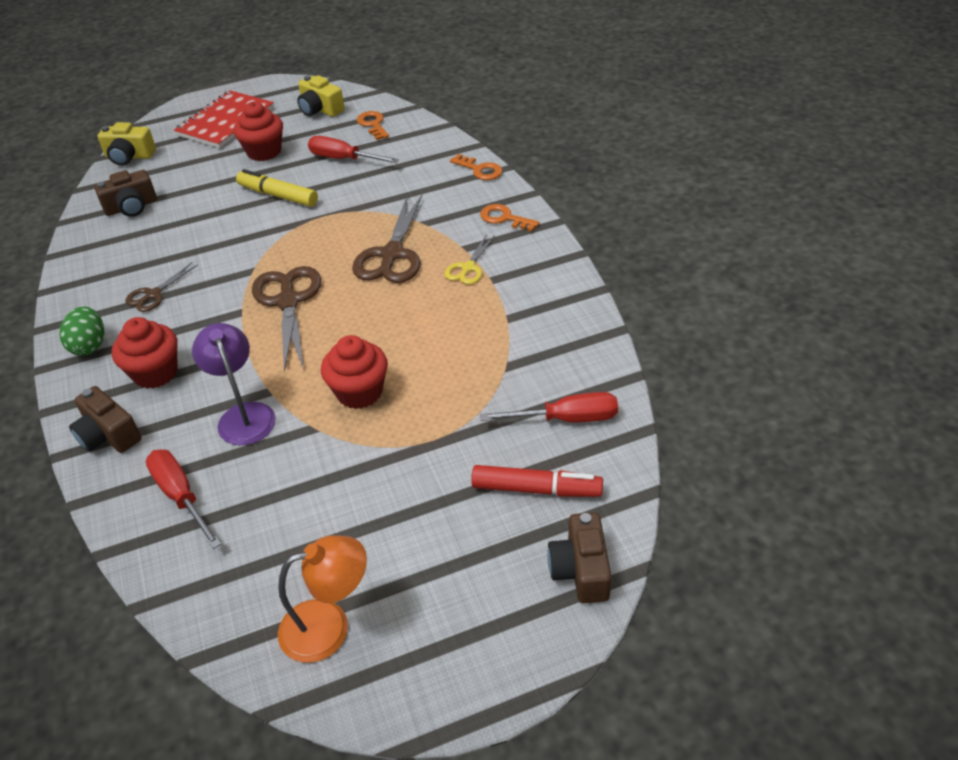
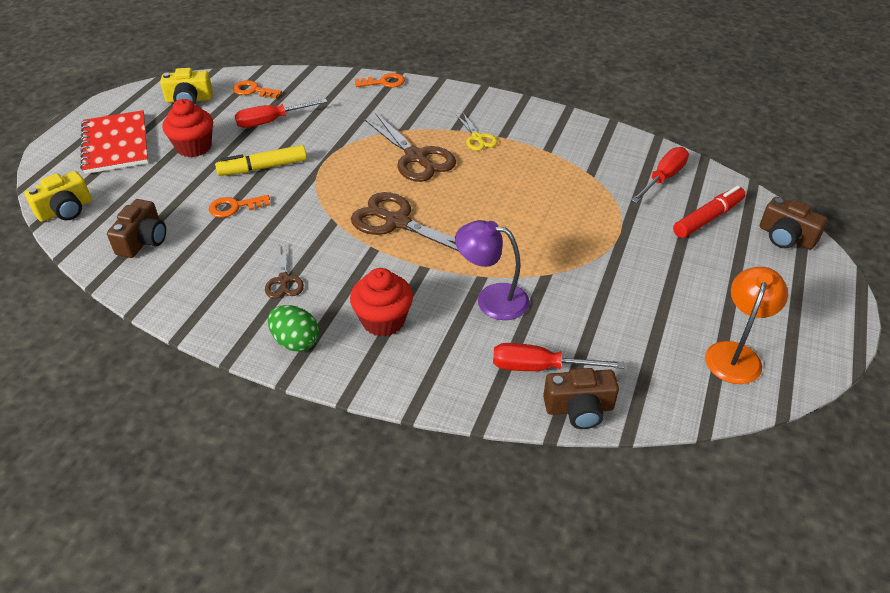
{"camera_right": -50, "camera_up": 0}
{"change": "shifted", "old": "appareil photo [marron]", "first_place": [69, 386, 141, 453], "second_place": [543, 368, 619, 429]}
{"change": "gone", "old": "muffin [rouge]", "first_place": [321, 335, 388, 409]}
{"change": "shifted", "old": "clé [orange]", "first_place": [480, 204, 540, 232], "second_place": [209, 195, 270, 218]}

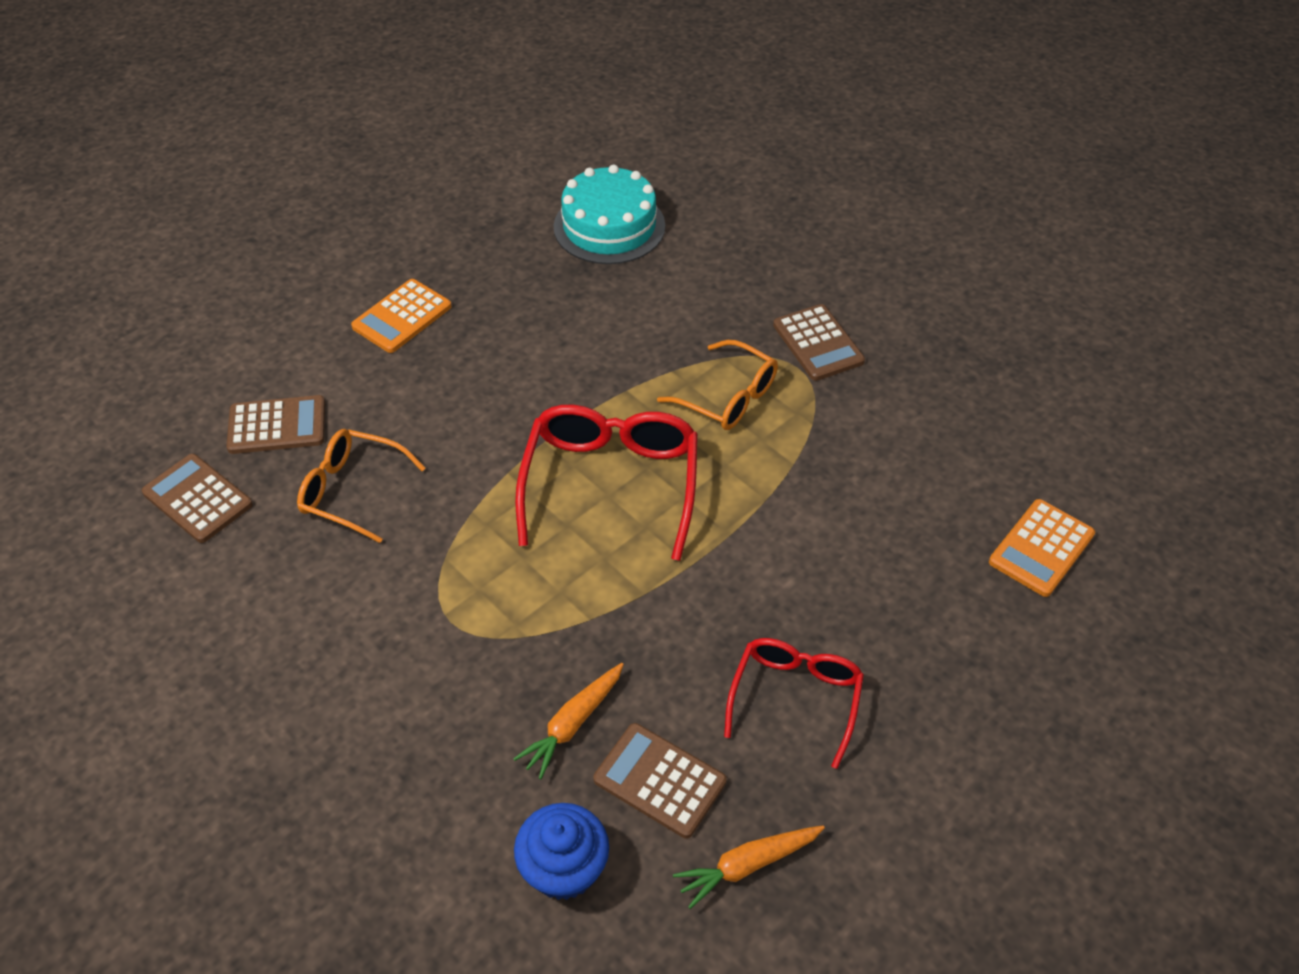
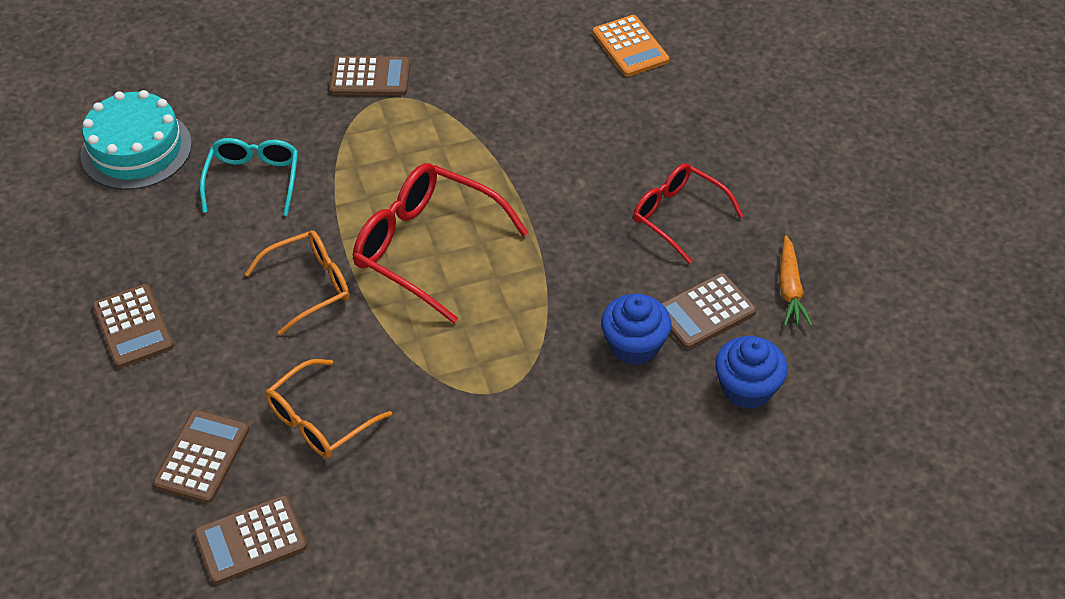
{"camera_right": -65, "camera_up": 0}
{"change": "repainted", "old": "calculatrice [orange]", "new": "calculatrice [marron]", "first_place": [351, 279, 452, 353], "second_place": [92, 284, 174, 368]}
{"change": "swapped", "old": "carotte [orange]", "new": "muffin [bleu]", "first_place": [513, 663, 624, 779], "second_place": [601, 294, 671, 365]}
{"change": "shifted", "old": "lunettes [orange]", "first_place": [657, 340, 778, 430], "second_place": [245, 230, 350, 335]}
{"change": "new", "new": "lunettes [turquoise]", "second_place": [200, 138, 298, 216]}

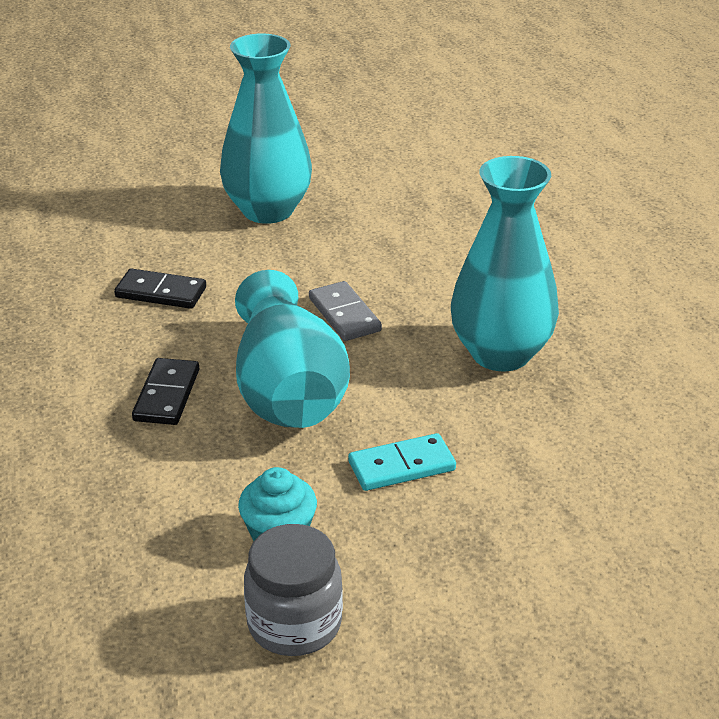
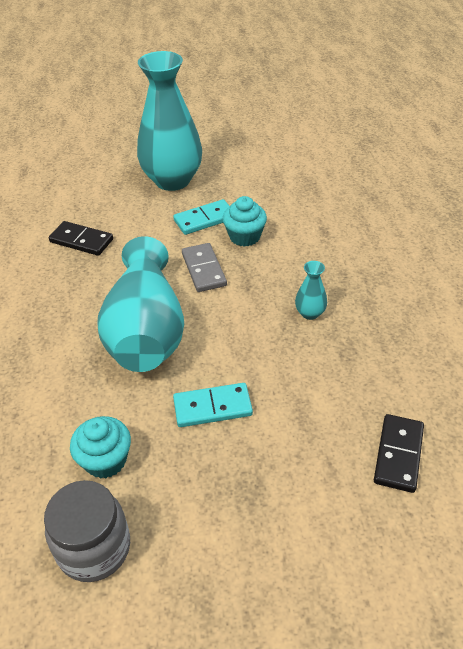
{"camera_right": 10, "camera_up": 10}
{"change": "shifted", "old": "domino [noir]", "first_place": [132, 358, 199, 425], "second_place": [374, 414, 424, 493]}
{"change": "scaled", "old": "vase [turquoise]", "first_place": [451, 156, 559, 372], "second_place": [295, 261, 327, 320], "factor": 0.4}
{"change": "new", "new": "domino [turquoise]", "second_place": [173, 199, 230, 235]}
{"change": "new", "new": "muffin [turquoise]", "second_place": [223, 196, 267, 247]}

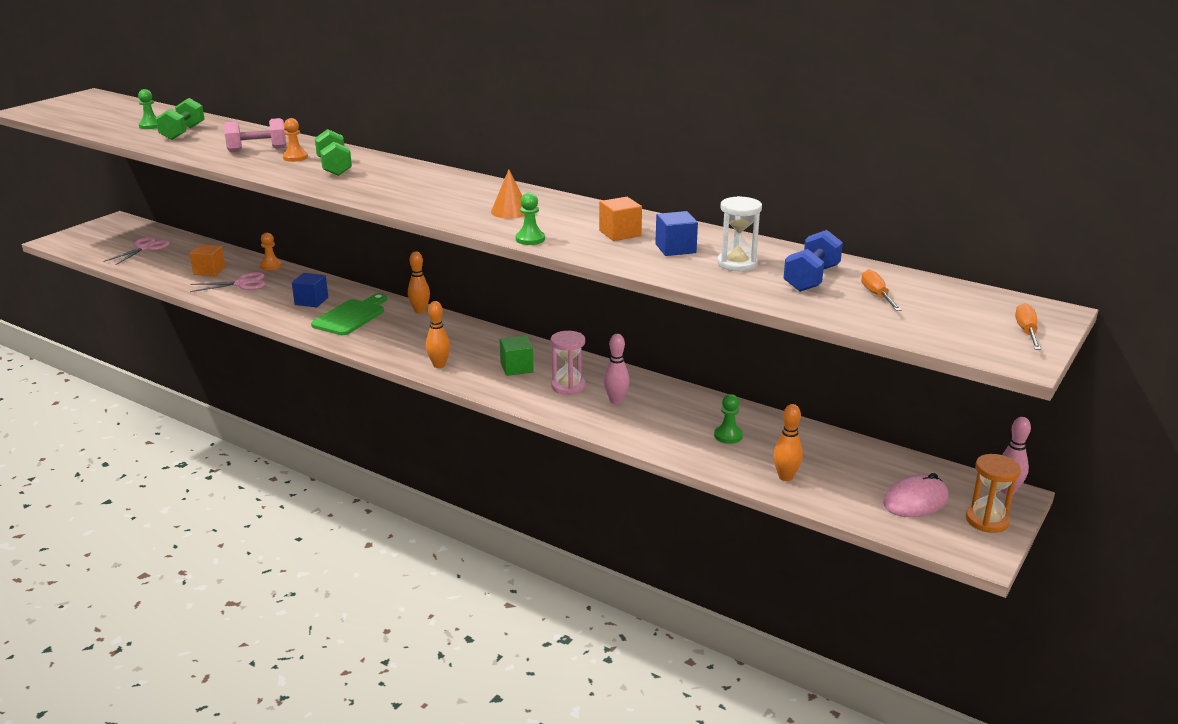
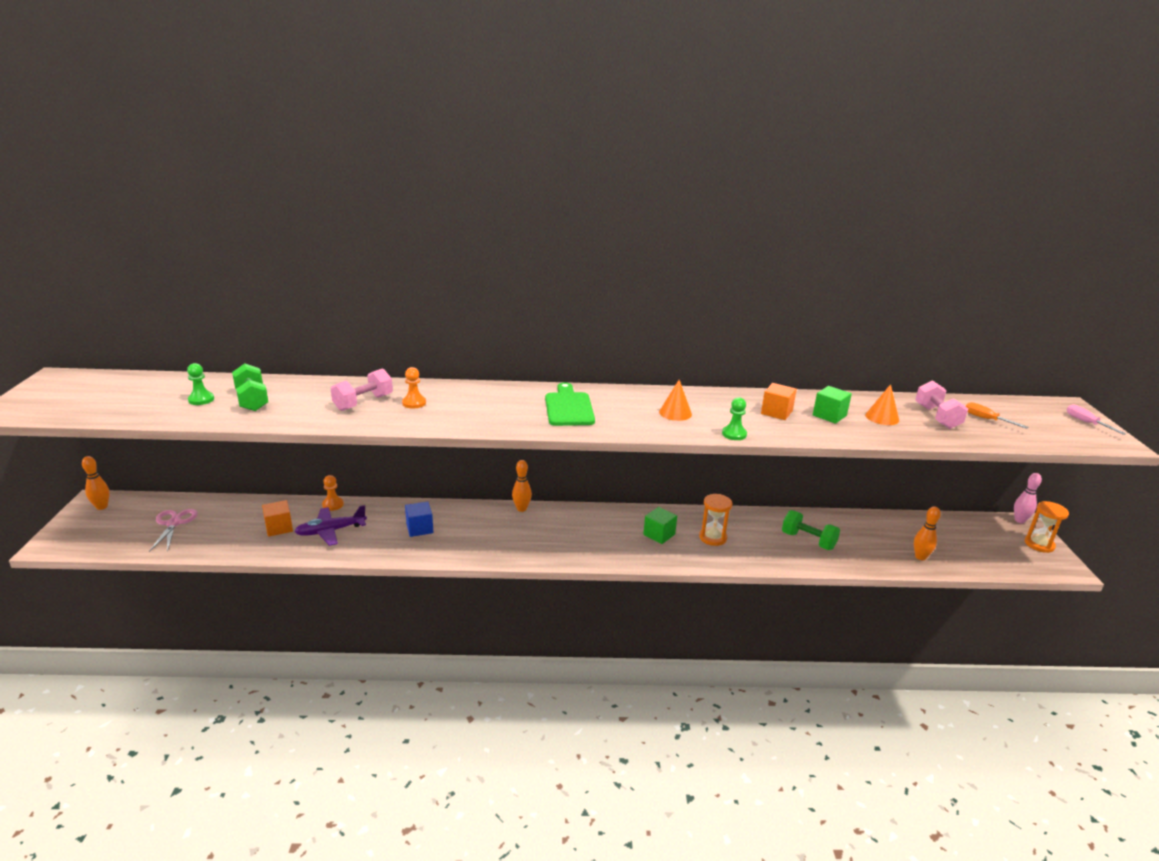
{"camera_right": -35, "camera_up": 0}
{"change": "swapped", "old": "ciseaux [rose]", "new": "avion [violet]", "first_place": [190, 272, 265, 292], "second_place": [294, 505, 367, 546]}
{"change": "shifted", "old": "planche à découper [vert]", "first_place": [311, 293, 387, 335], "second_place": [545, 382, 595, 426]}
{"change": "shifted", "old": "haltère [vert]", "first_place": [315, 129, 352, 176], "second_place": [782, 510, 840, 550]}
{"change": "shifted", "old": "quille [orange]", "first_place": [426, 301, 450, 368], "second_place": [82, 456, 110, 510]}
{"change": "repainted", "old": "sablier [rose]", "new": "sablier [orange]", "first_place": [550, 331, 585, 395], "second_place": [699, 494, 732, 546]}
{"change": "gone", "old": "quille [rose]", "first_place": [604, 334, 630, 404]}
{"change": "repainted", "old": "cube [bleu]", "new": "cube [vert]", "first_place": [655, 211, 698, 256], "second_place": [813, 386, 852, 424]}
{"change": "gone", "old": "pion [vert]", "first_place": [714, 394, 743, 444]}
{"change": "swapped", "old": "sablier [blanc]", "new": "cône [orange]", "first_place": [717, 196, 762, 272], "second_place": [865, 384, 899, 425]}
{"change": "repainted", "old": "haltère [bleu]", "new": "haltère [rose]", "first_place": [783, 230, 843, 292], "second_place": [915, 380, 968, 429]}
{"change": "gone", "old": "souris [rose]", "first_place": [883, 473, 949, 517]}
{"change": "repainted", "old": "tournevis [orange]", "new": "tournevis [rose]", "first_place": [1015, 303, 1041, 350], "second_place": [1067, 404, 1126, 435]}

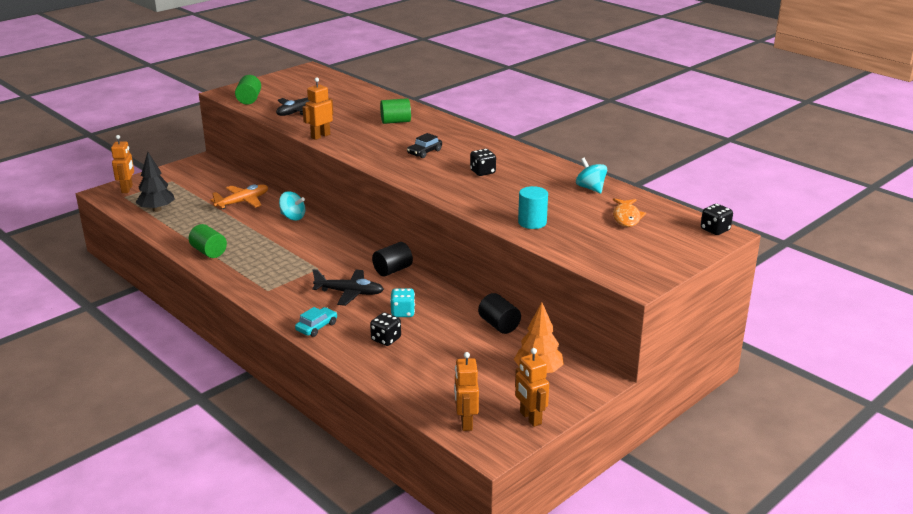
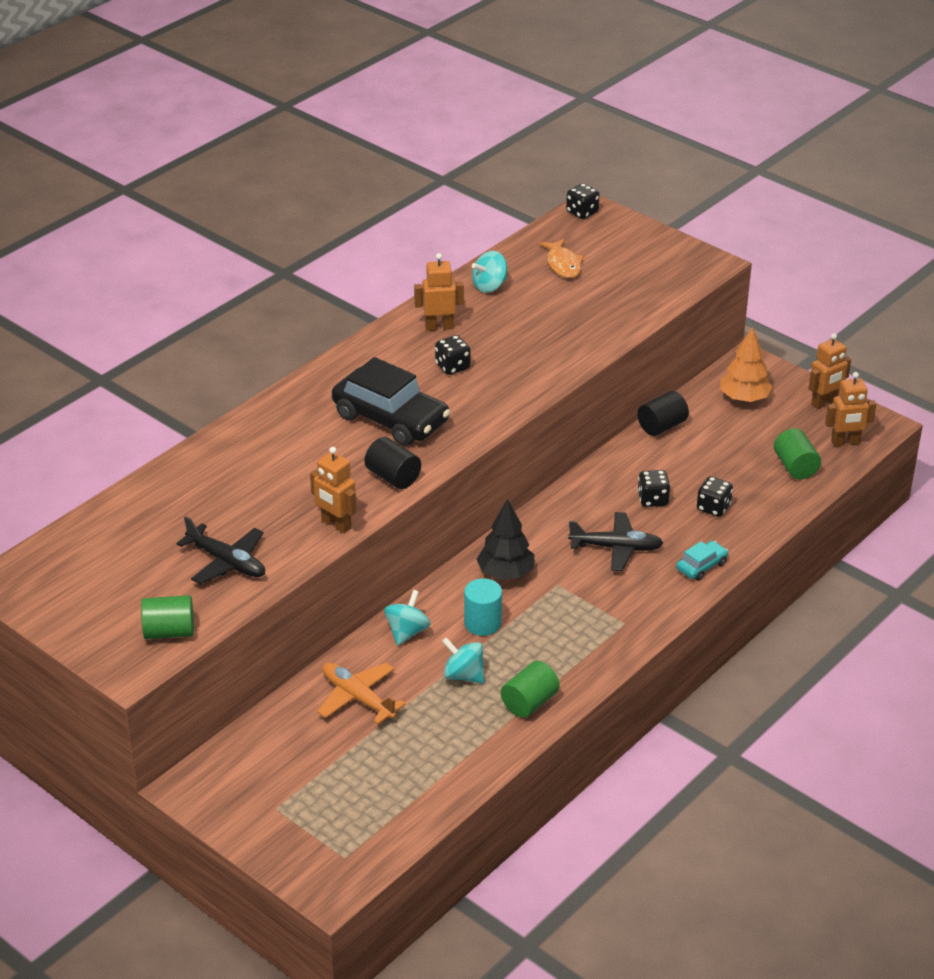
{"camera_right": -95, "camera_up": 10}
{"change": "shifted", "old": "robot [orange]", "first_place": [111, 135, 134, 193], "second_place": [414, 253, 464, 331]}
{"change": "shifted", "old": "arbre [noir]", "first_place": [136, 152, 175, 212], "second_place": [477, 499, 534, 580]}
{"change": "rotated", "old": "voiture [turquoise]", "first_place": [295, 307, 337, 337], "second_place": [676, 541, 728, 581], "degrees": 105}
{"change": "rotated", "old": "avion [noir]", "first_place": [312, 269, 384, 306], "second_place": [568, 512, 663, 571], "degrees": 90}
{"change": "shifted", "old": "cylindre [noir]", "first_place": [372, 242, 413, 276], "second_place": [364, 437, 421, 489]}
{"change": "shifted", "old": "cylindre [vert]", "first_place": [380, 98, 411, 124], "second_place": [774, 428, 821, 479]}
{"change": "repainted", "old": "dé [turquoise]", "new": "dé [noir]", "first_place": [390, 288, 415, 317], "second_place": [637, 470, 671, 507]}
{"change": "scaled", "old": "voiture [noir]", "first_place": [407, 133, 442, 158], "second_place": [332, 357, 450, 446], "factor": 2.15}
{"change": "shifted", "old": "cylindre [turquoise]", "first_place": [518, 186, 548, 229], "second_place": [464, 578, 502, 636]}
{"change": "rotated", "old": "poisson [orange]", "first_place": [613, 198, 646, 227], "second_place": [539, 239, 584, 278], "degrees": 75}
{"change": "new", "new": "toupie [turquoise]", "second_place": [442, 637, 484, 684]}

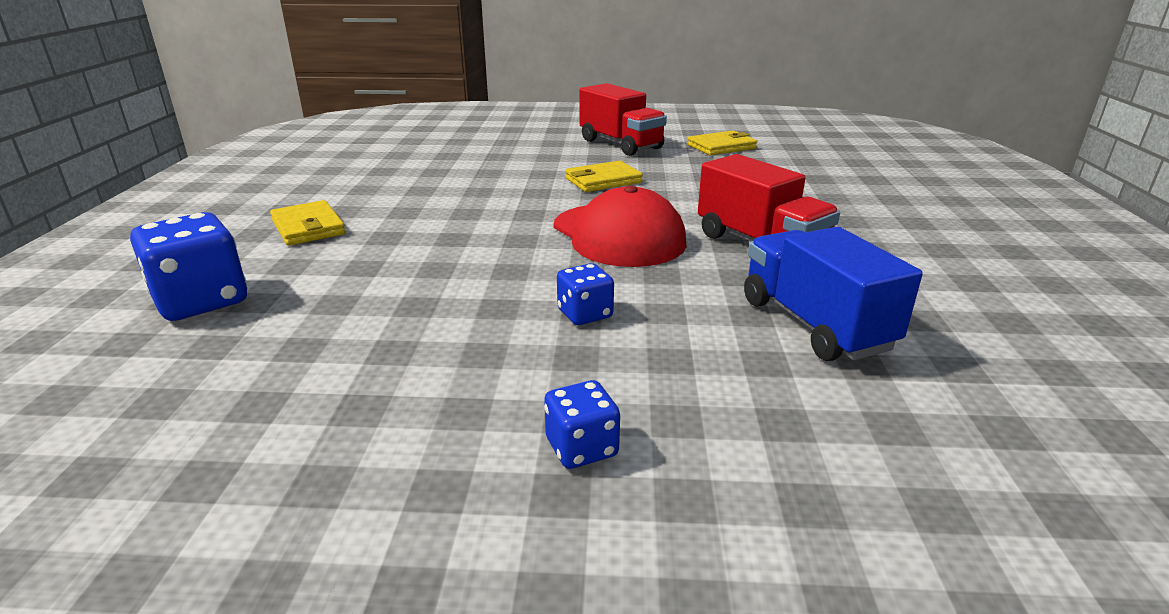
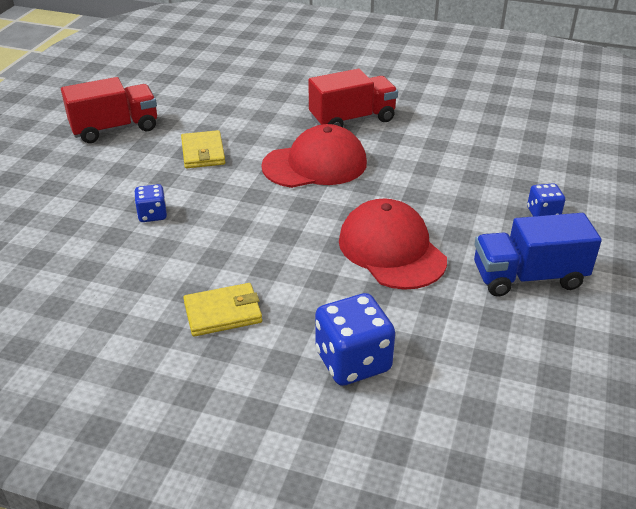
{"camera_right": -75, "camera_up": 10}
{"change": "shifted", "old": "dé [bleu]", "first_place": [557, 263, 614, 325], "second_place": [134, 184, 167, 222]}
{"change": "gone", "old": "portefeuille [jaune]", "first_place": [688, 130, 757, 156]}
{"change": "shifted", "old": "camion [bleu]", "first_place": [744, 227, 923, 361], "second_place": [474, 213, 602, 297]}
{"change": "new", "new": "casquette [rouge]", "second_place": [339, 199, 447, 290]}

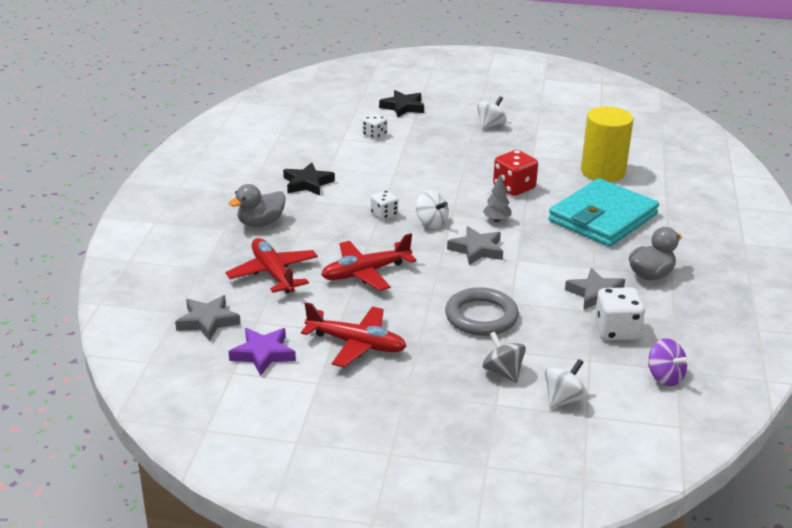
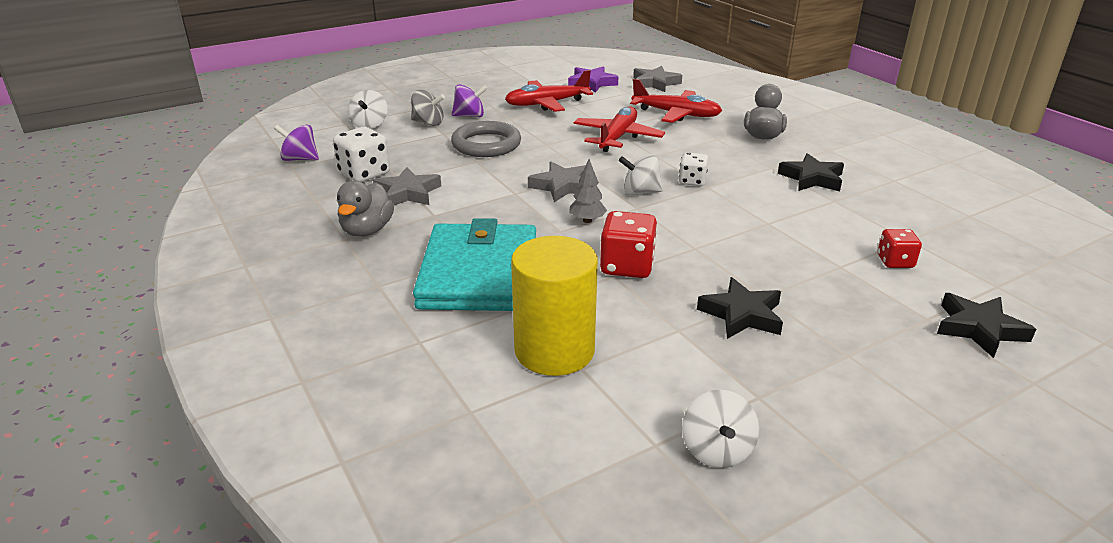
{"camera_right": 140, "camera_up": 0}
{"change": "repainted", "old": "dé [blanc]", "new": "dé [rouge]", "first_place": [363, 113, 387, 139], "second_place": [878, 229, 922, 268]}
{"change": "shifted", "old": "toupie [blanc]", "first_place": [477, 96, 507, 130], "second_place": [682, 389, 759, 468]}
{"change": "new", "new": "toupie [violet]", "second_place": [451, 84, 488, 117]}
{"change": "new", "new": "étoile [noir]", "second_place": [697, 277, 783, 339]}

